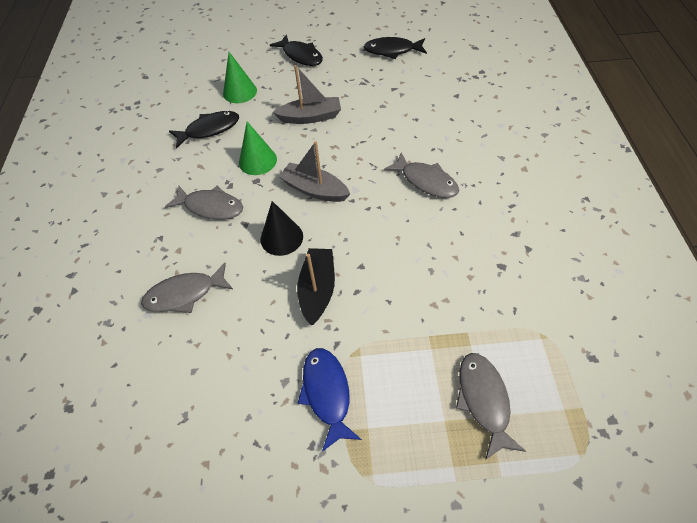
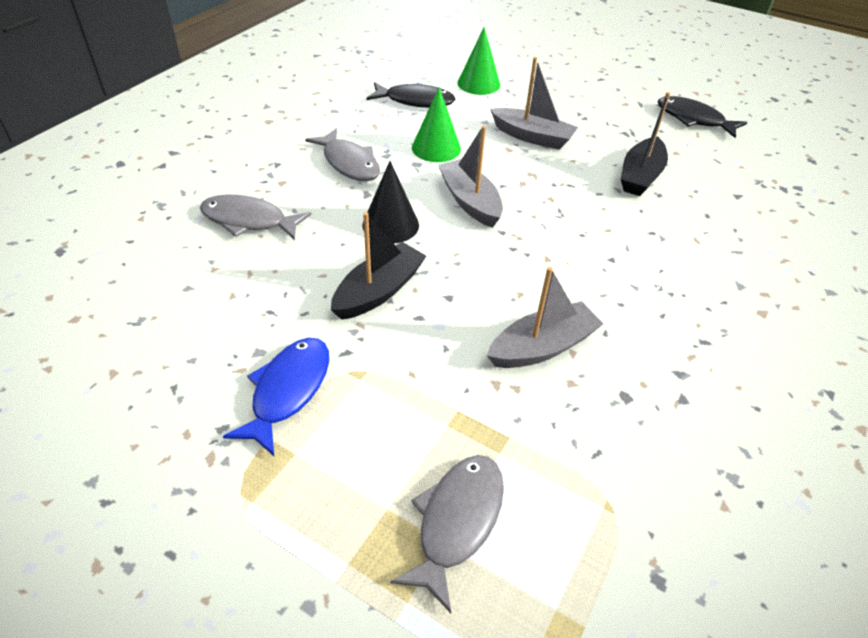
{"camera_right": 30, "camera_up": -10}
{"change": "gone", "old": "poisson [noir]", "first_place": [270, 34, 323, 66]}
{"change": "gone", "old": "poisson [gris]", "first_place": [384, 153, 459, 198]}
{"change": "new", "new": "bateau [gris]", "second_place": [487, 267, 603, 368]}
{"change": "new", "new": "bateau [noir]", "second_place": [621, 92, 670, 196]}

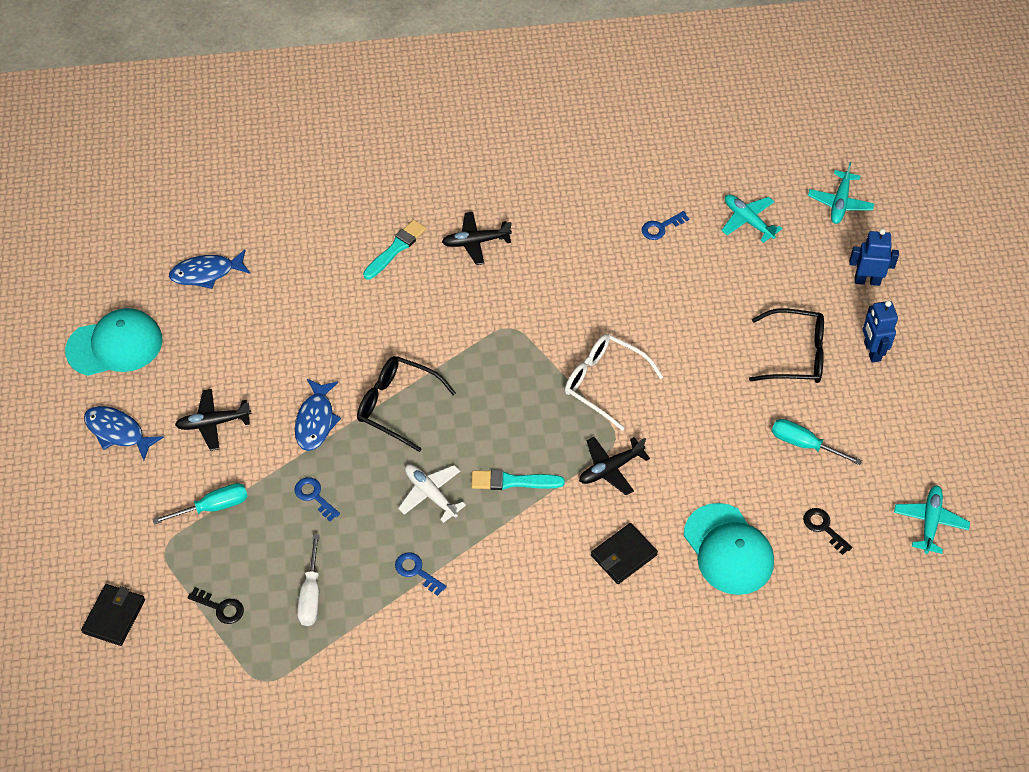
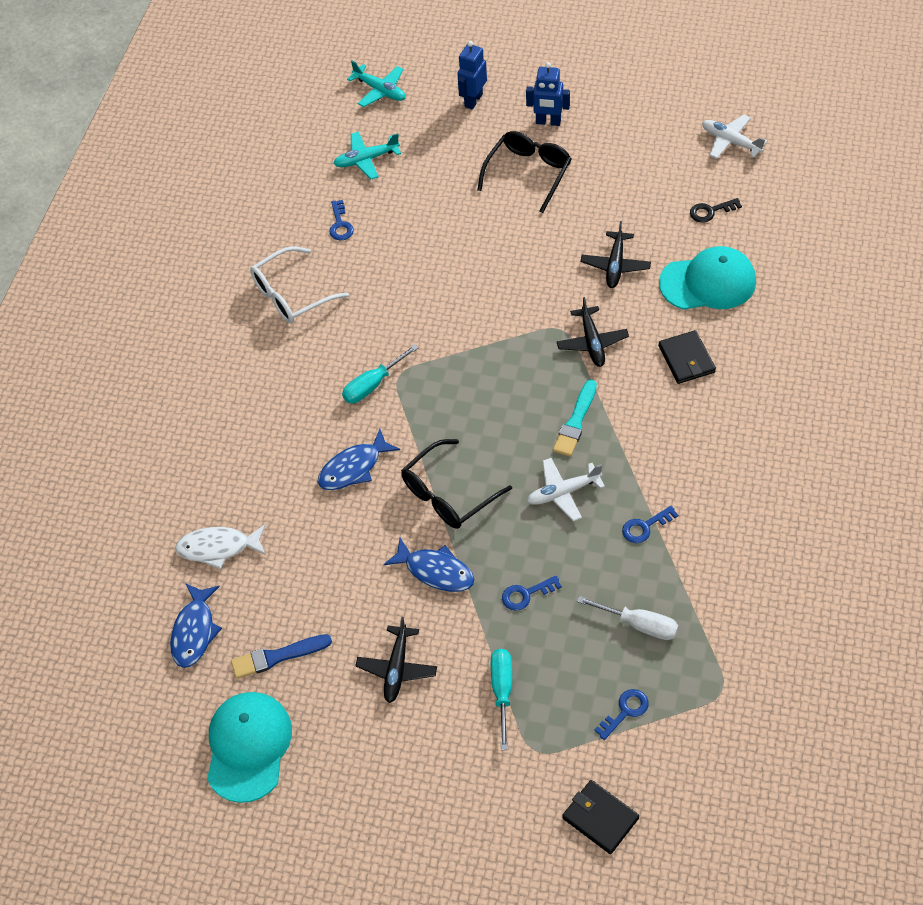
{"camera_right": -65, "camera_up": 0}
{"change": "shifted", "old": "poisson [bleu]", "first_place": [84, 406, 164, 460], "second_place": [318, 429, 400, 490]}
{"change": "repainted", "old": "clé [noir]", "new": "clé [bleu]", "first_place": [188, 587, 244, 624], "second_place": [594, 689, 649, 740]}
{"change": "gone", "old": "pinceau [turquoise]", "first_place": [363, 220, 426, 279]}
{"change": "shifted", "old": "avion [noir]", "first_place": [442, 212, 512, 265], "second_place": [580, 221, 651, 288]}
{"change": "shifted", "old": "lunettes [blanc]", "first_place": [565, 334, 663, 431], "second_place": [250, 246, 349, 324]}
{"change": "shifted", "old": "tournevis [turquoise]", "first_place": [772, 419, 862, 465], "second_place": [342, 344, 418, 403]}
{"change": "repainted", "old": "avion [turquoise]", "new": "avion [blanc]", "first_place": [894, 485, 970, 554], "second_place": [702, 115, 768, 159]}
{"change": "new", "new": "poisson [blanc]", "second_place": [175, 525, 266, 569]}
{"change": "new", "new": "pinceau [bleu]", "second_place": [231, 634, 332, 679]}

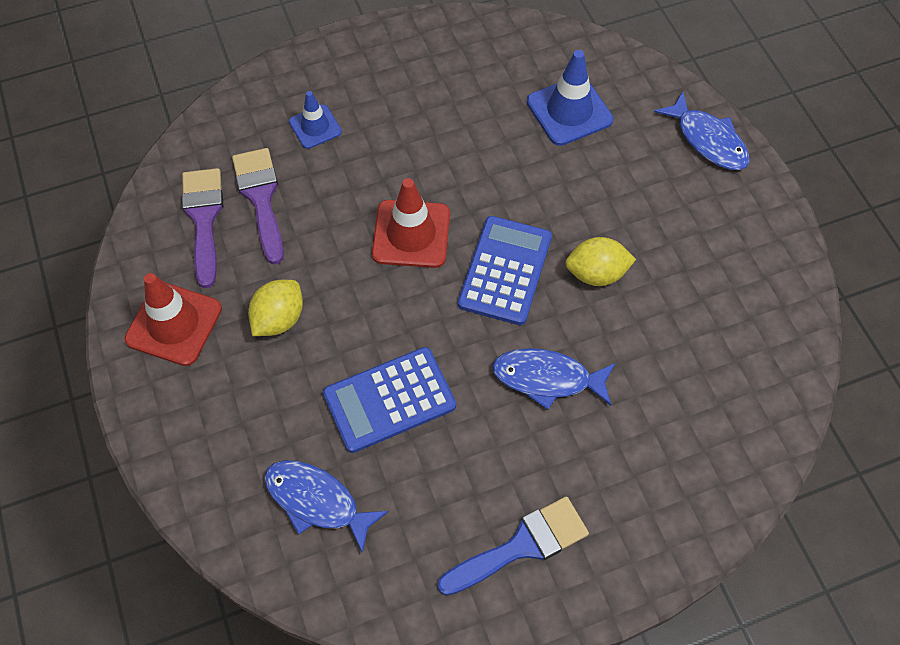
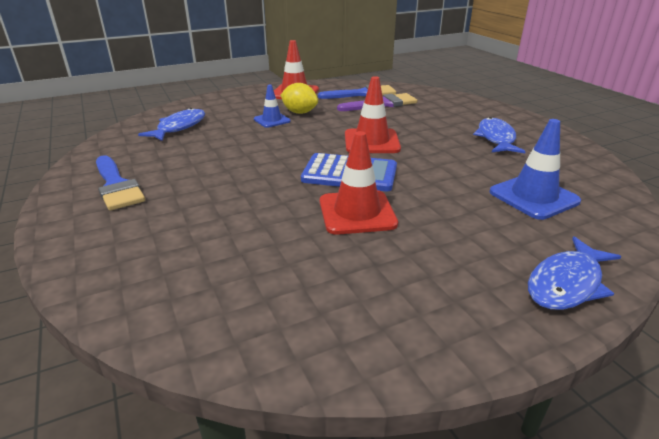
{"camera_right": 85, "camera_up": -30}
{"change": "repainted", "old": "pinceau [violet]", "new": "pinceau [bleu]", "first_place": [182, 168, 223, 288], "second_place": [318, 85, 396, 99]}
{"change": "shifted", "old": "cône de chantier [bleu]", "first_place": [289, 91, 342, 149], "second_place": [254, 85, 291, 128]}
{"change": "gone", "old": "calculatrice [bleu]", "first_place": [323, 347, 456, 453]}
{"change": "shifted", "old": "poisson [bleu]", "first_place": [492, 348, 615, 410], "second_place": [473, 117, 526, 153]}
{"change": "swapped", "old": "citron [jaune]", "new": "cône de chantier [rouge]", "first_place": [565, 237, 636, 286], "second_place": [320, 131, 398, 235]}

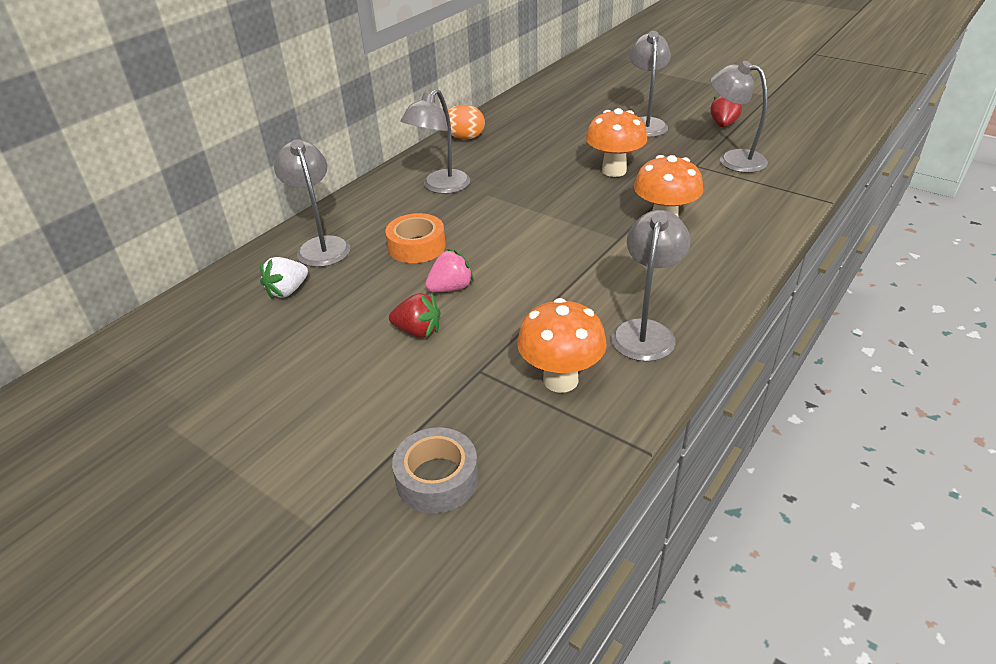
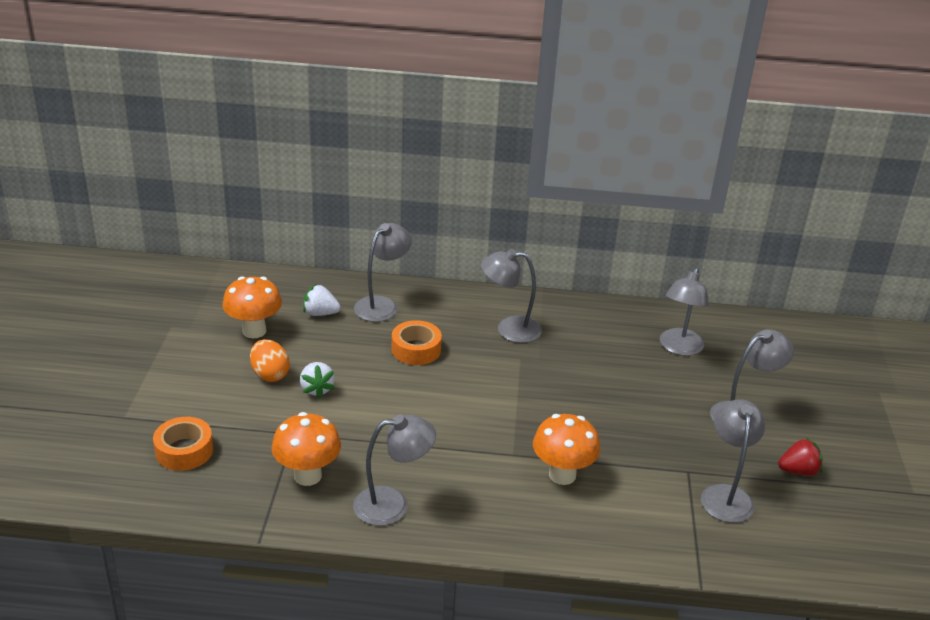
{"camera_right": 55, "camera_up": -5}
{"change": "repainted", "old": "fraise [rouge]", "new": "fraise [blanc]", "first_place": [389, 293, 441, 338], "second_place": [300, 362, 335, 399]}
{"change": "repainted", "old": "ruban adhésif [gris]", "new": "ruban adhésif [orange]", "first_place": [392, 427, 479, 513], "second_place": [153, 417, 213, 471]}
{"change": "gone", "old": "fraise [rose]", "first_place": [425, 249, 474, 292]}
{"change": "shifted", "old": "œuf [orange]", "first_place": [445, 105, 485, 139], "second_place": [250, 339, 290, 382]}
{"change": "shifted", "old": "champignon [orange]", "first_place": [586, 108, 647, 177], "second_place": [223, 276, 282, 338]}
{"change": "new", "new": "lampe [gris]", "second_place": [660, 267, 709, 356]}

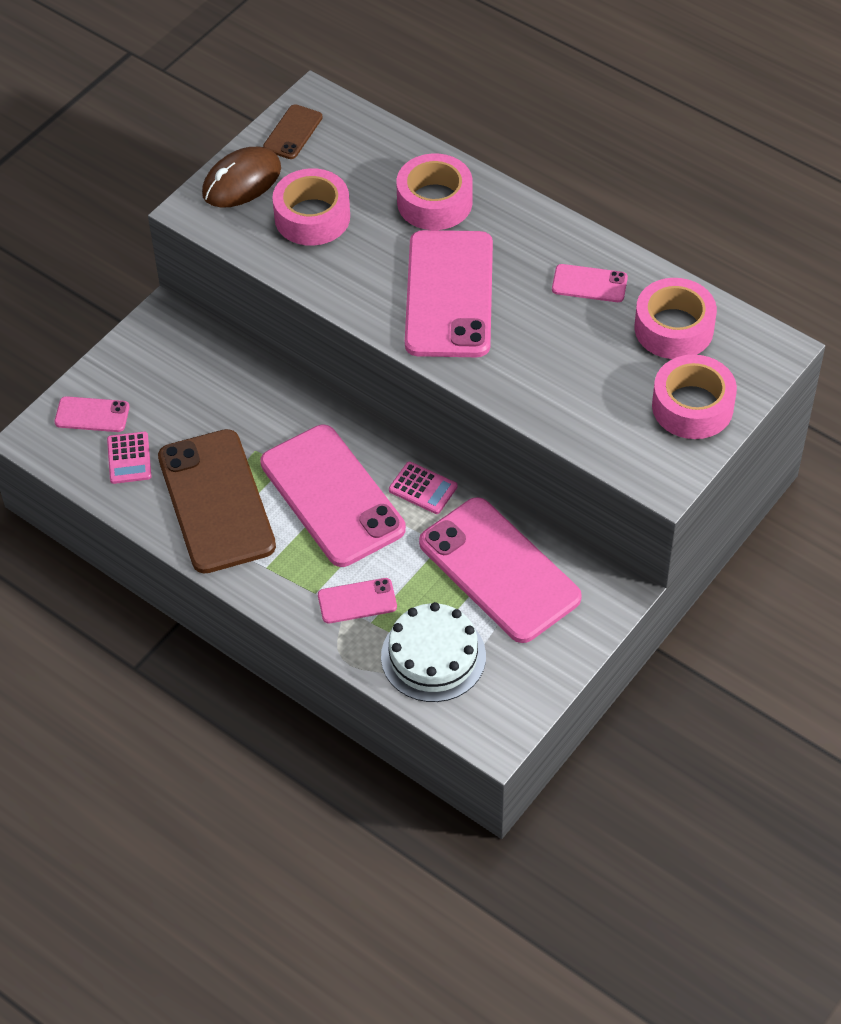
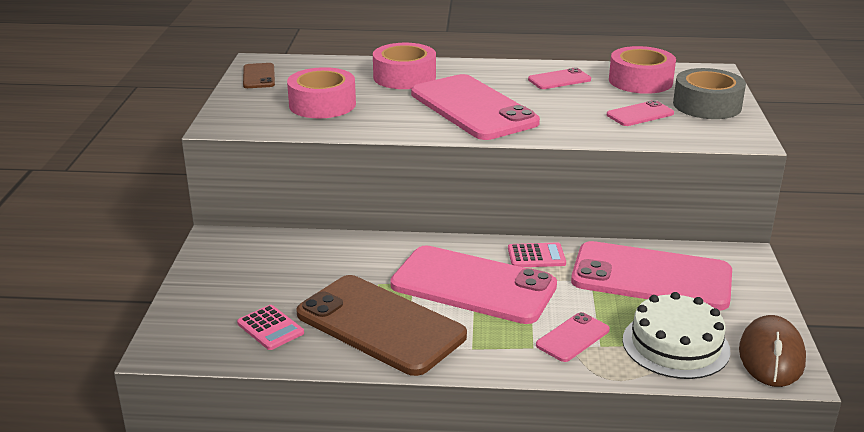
{"camera_right": -35, "camera_up": -25}
{"change": "shifted", "old": "téléphone [rose]", "first_place": [55, 396, 130, 432], "second_place": [607, 100, 674, 126]}
{"change": "shifted", "old": "souris [marron]", "first_place": [202, 147, 281, 208], "second_place": [739, 315, 806, 387]}
{"change": "repainted", "old": "ruban adhésif [rose]", "new": "ruban adhésif [gris]", "first_place": [652, 355, 737, 439], "second_place": [673, 68, 746, 119]}

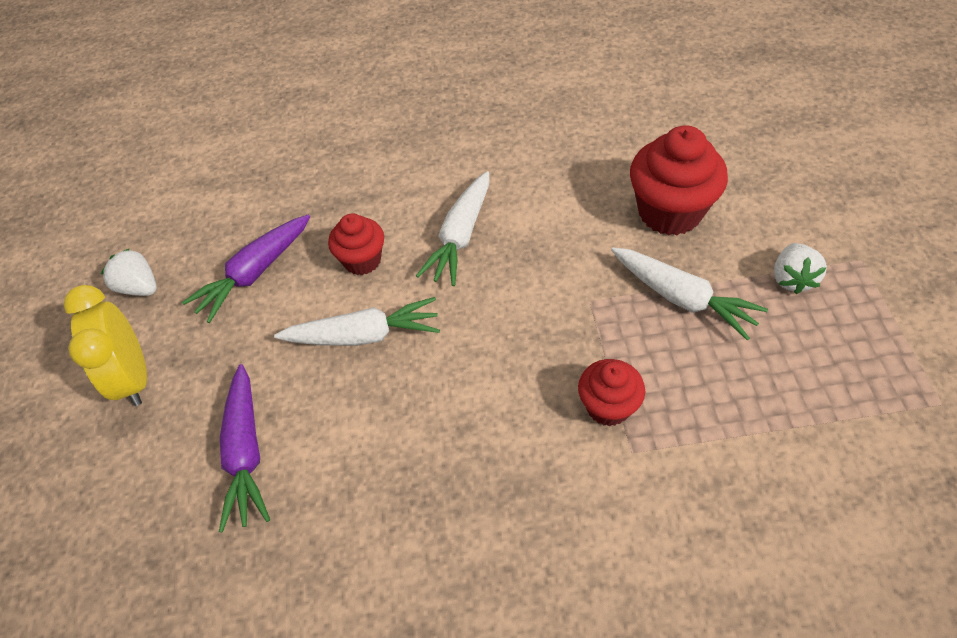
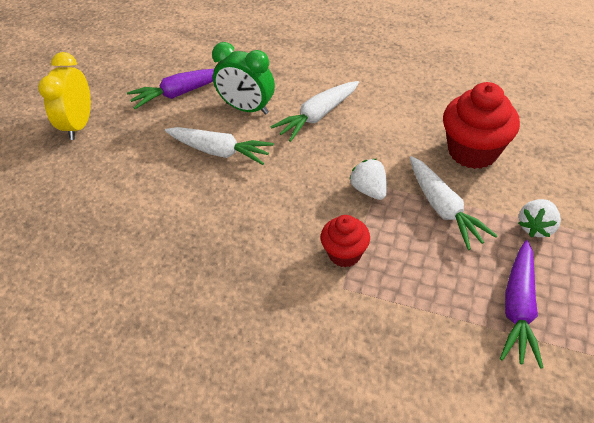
{"camera_right": 25, "camera_up": -5}
{"change": "shifted", "old": "fraise [blanc]", "first_place": [101, 248, 157, 296], "second_place": [349, 159, 387, 200]}
{"change": "shifted", "old": "carotte [violet]", "first_place": [219, 364, 270, 533], "second_place": [500, 240, 543, 369]}
{"change": "swapped", "old": "muffin [rouge]", "new": "réveil [vert]", "first_place": [328, 213, 384, 275], "second_place": [212, 42, 275, 115]}

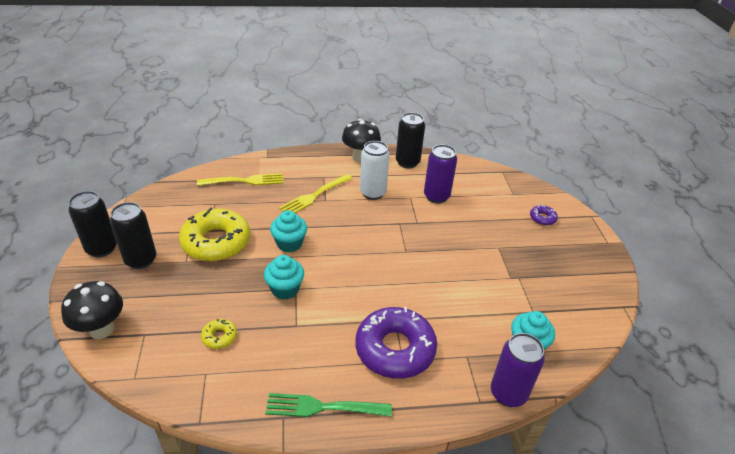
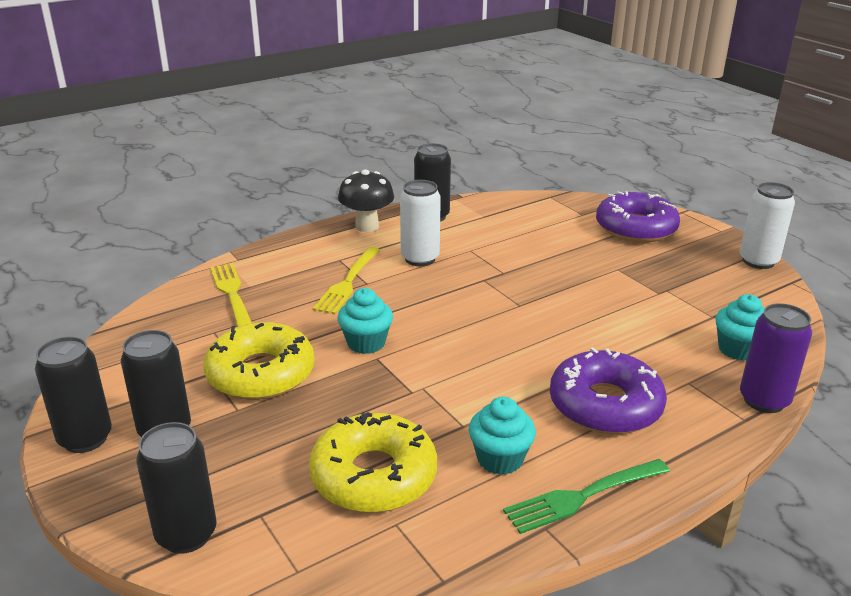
{"camera_right": -25, "camera_up": -10}
{"change": "swapped", "old": "champignon [noir]", "new": "canette [noir]", "first_place": [61, 281, 123, 339], "second_place": [136, 422, 217, 554]}
{"change": "rotated", "old": "fourchette [jaune]", "first_place": [197, 173, 284, 186], "second_place": [210, 263, 252, 327], "degrees": -75}
{"change": "scaled", "old": "beignet [jaune]", "first_place": [201, 319, 237, 349], "second_place": [309, 412, 437, 513], "factor": 2.32}
{"change": "shifted", "old": "muffin [turquoise]", "first_place": [264, 255, 304, 300], "second_place": [469, 397, 536, 475]}
{"change": "gone", "old": "canette [violet]", "first_place": [424, 144, 457, 204]}
{"change": "scaled", "old": "beignet [violet]", "first_place": [530, 205, 558, 226], "second_place": [596, 191, 680, 243], "factor": 2.32}
{"change": "new", "new": "canette [blanc]", "second_place": [740, 182, 795, 269]}

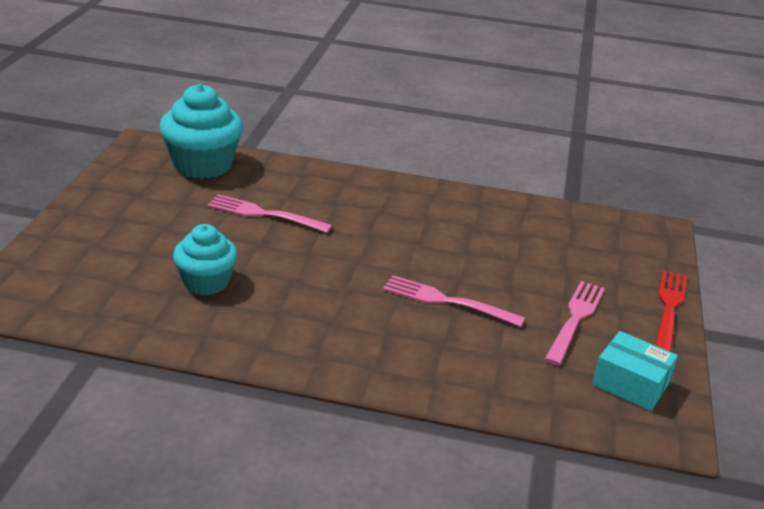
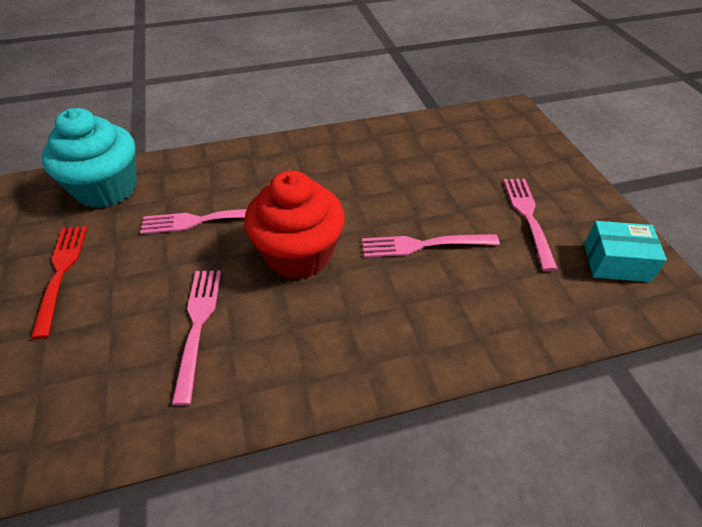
{"camera_right": -25, "camera_up": 15}
{"change": "swapped", "old": "muffin [turquoise]", "new": "fourchette [rose]", "first_place": [173, 224, 238, 295], "second_place": [172, 270, 221, 406]}
{"change": "shifted", "old": "fourchette [rouge]", "first_place": [655, 270, 687, 352], "second_place": [31, 226, 87, 339]}
{"change": "new", "new": "muffin [rouge]", "second_place": [244, 170, 345, 279]}

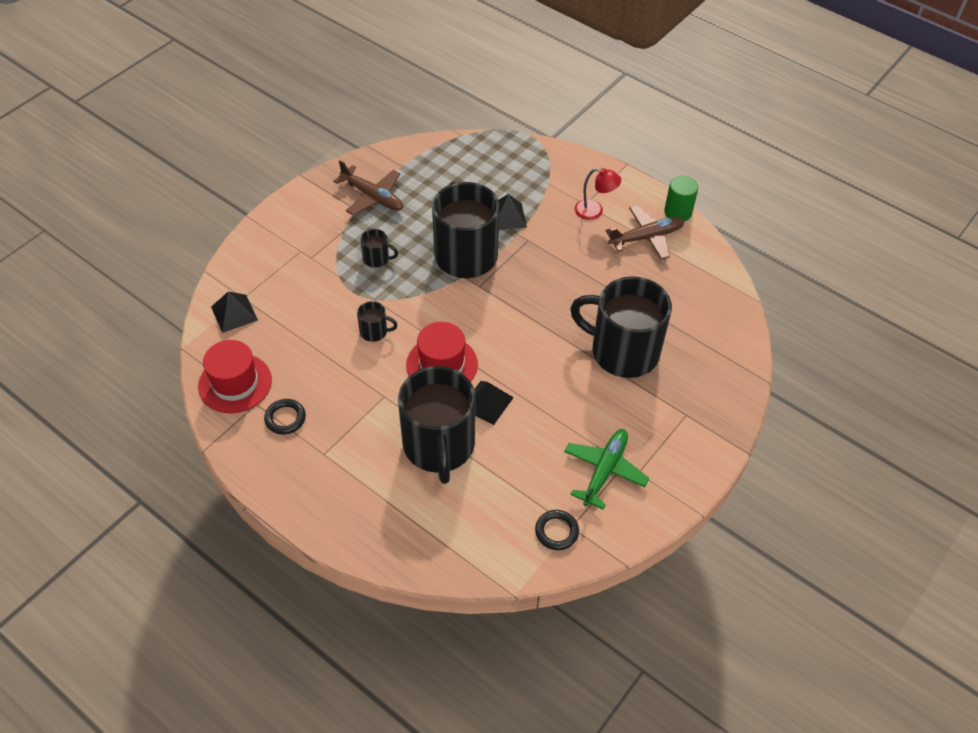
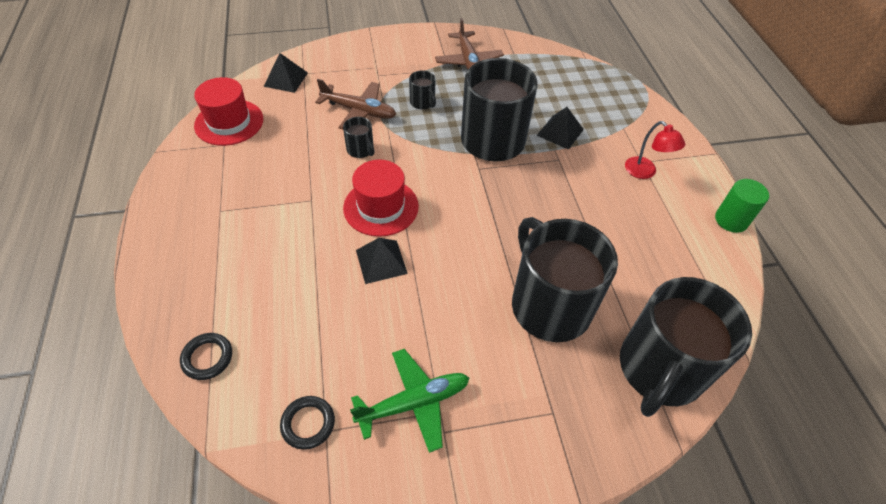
{"camera_right": 40, "camera_up": 0}
{"change": "shifted", "old": "anneau [noir]", "first_place": [264, 399, 306, 434], "second_place": [180, 333, 232, 380]}
{"change": "shifted", "old": "tasse [noir]", "first_place": [398, 366, 476, 484], "second_place": [620, 277, 752, 417]}
{"change": "shifted", "old": "avion [marron]", "first_place": [606, 205, 685, 260], "second_place": [315, 79, 396, 129]}

